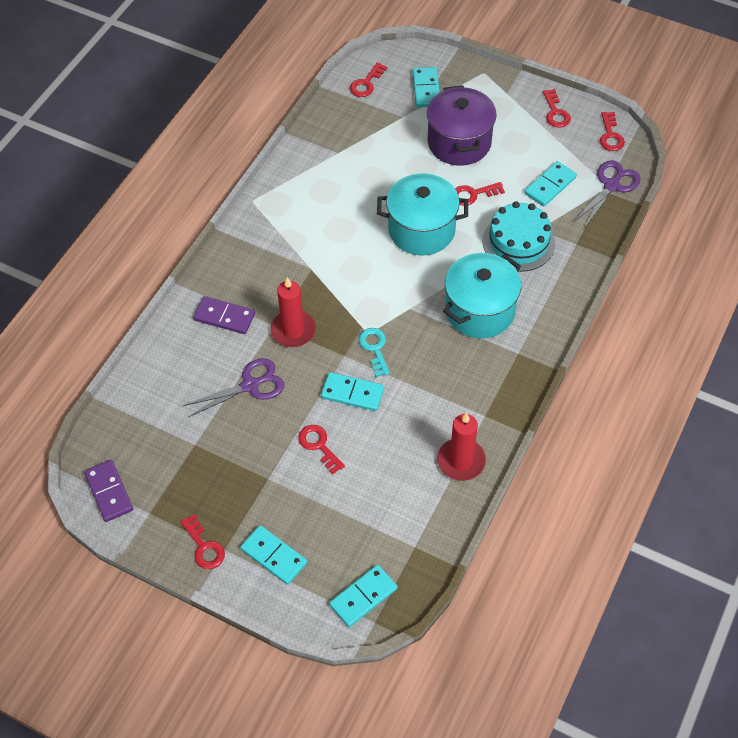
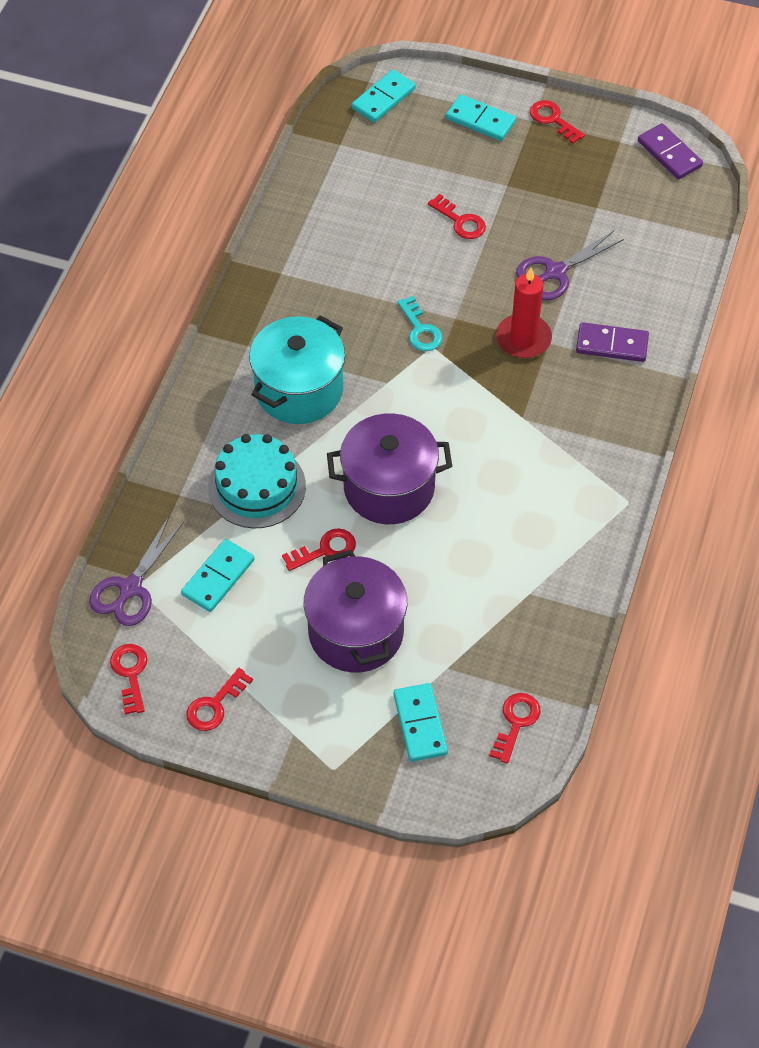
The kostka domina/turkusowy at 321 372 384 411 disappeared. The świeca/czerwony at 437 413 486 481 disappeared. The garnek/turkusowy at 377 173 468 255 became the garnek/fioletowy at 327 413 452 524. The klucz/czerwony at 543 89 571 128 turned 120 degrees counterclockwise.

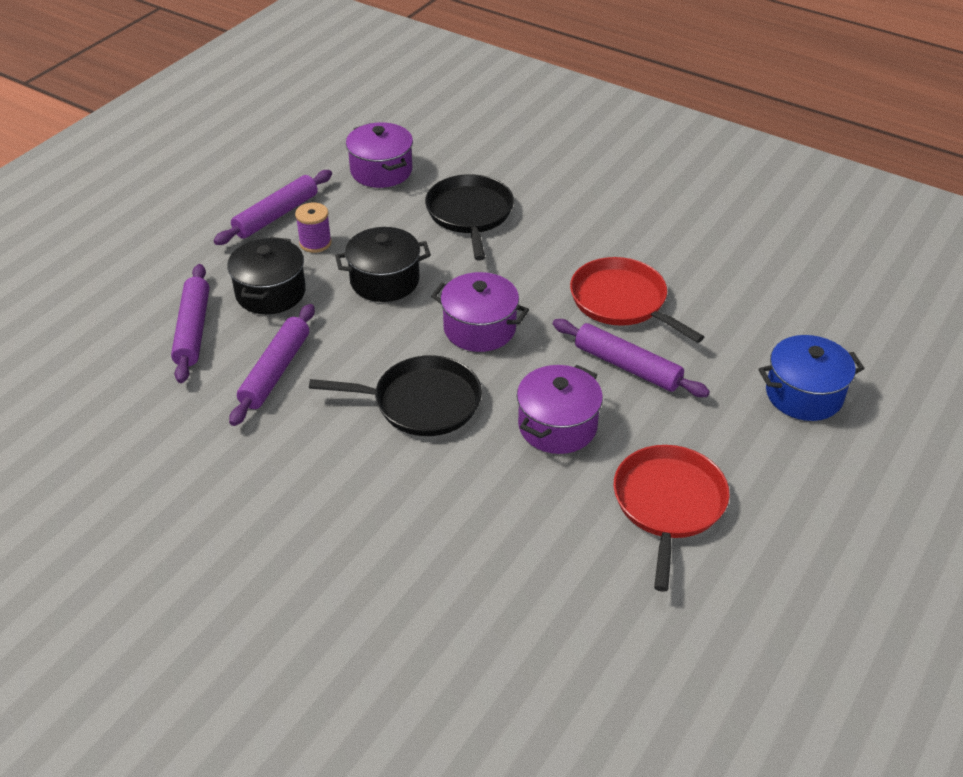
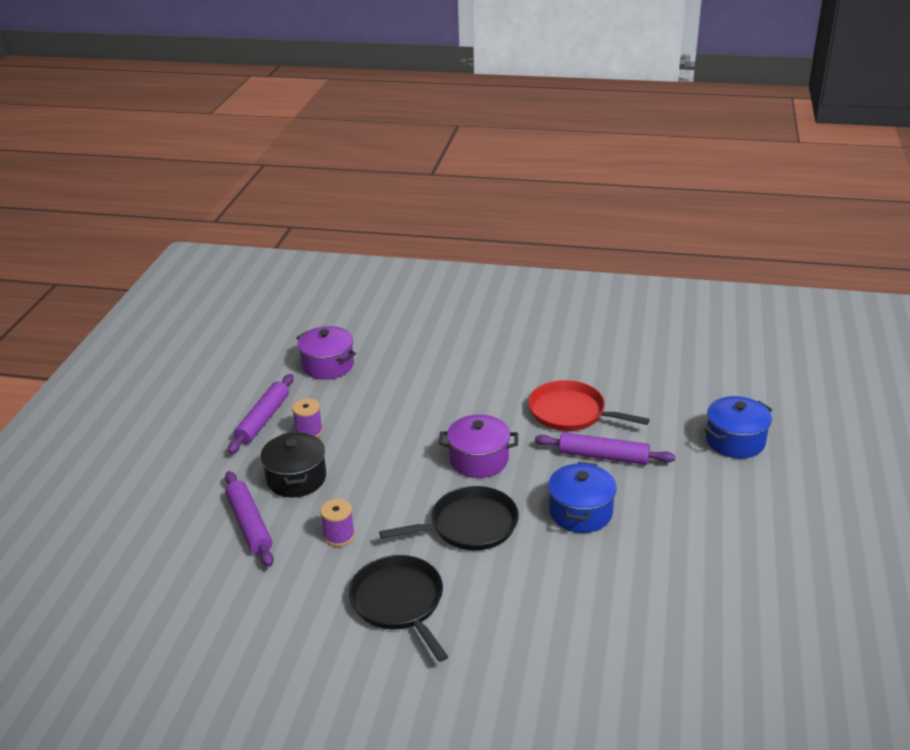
The garnek/czarny at 335 227 431 302 disappeared. The patelnia/czerwony at 614 445 730 592 disappeared. The patelnia/czarny moved from 425 174 514 261 to 349 555 448 662. The wałek do ciasta/fioletowy at 229 304 315 426 was replaced by the szpulka/fioletowy at 320 499 355 547. The garnek/fioletowy at 517 365 603 454 became the garnek/niebieski at 548 462 617 533.

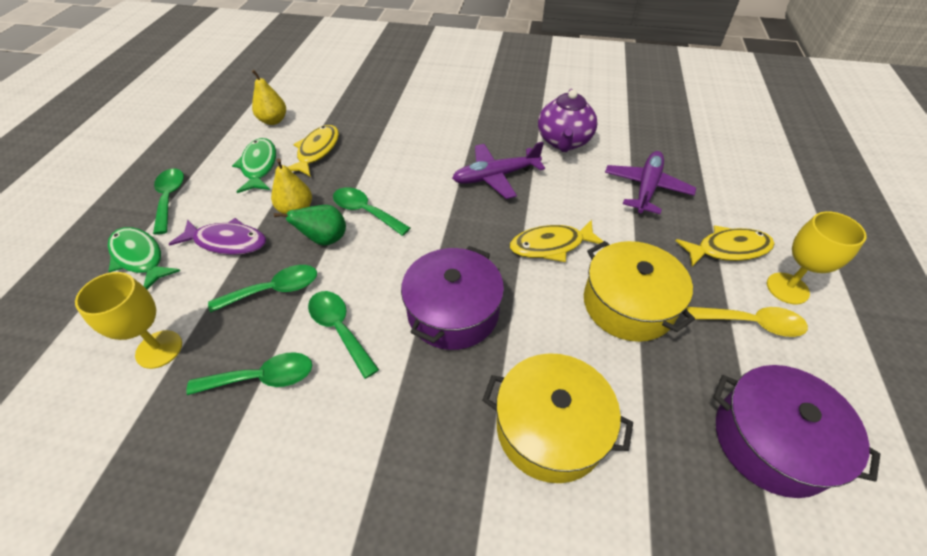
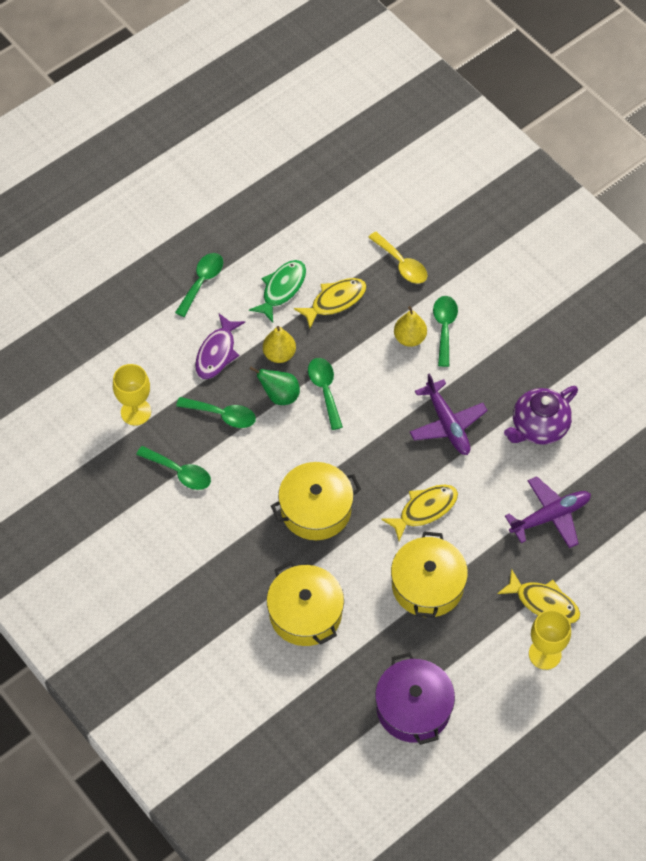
The ryba/zielony at 108 227 180 289 disappeared. The gruszka/żółty moved from 252 70 286 125 to 394 306 427 347. The łyżka/zielony moved from 308 291 379 379 to 433 296 458 367. The łyżka/żółty moved from 686 307 808 337 to 368 232 427 284. The garnek/fioletowy at 401 246 504 350 became the garnek/żółty at 271 462 361 540. The ryba/fioletowy at 169 218 266 255 turned 60 degrees clockwise. The samolot/fioletowy at 452 142 545 199 turned 135 degrees counterclockwise. The ryba/żółty at 510 220 604 262 turned 120 degrees clockwise.

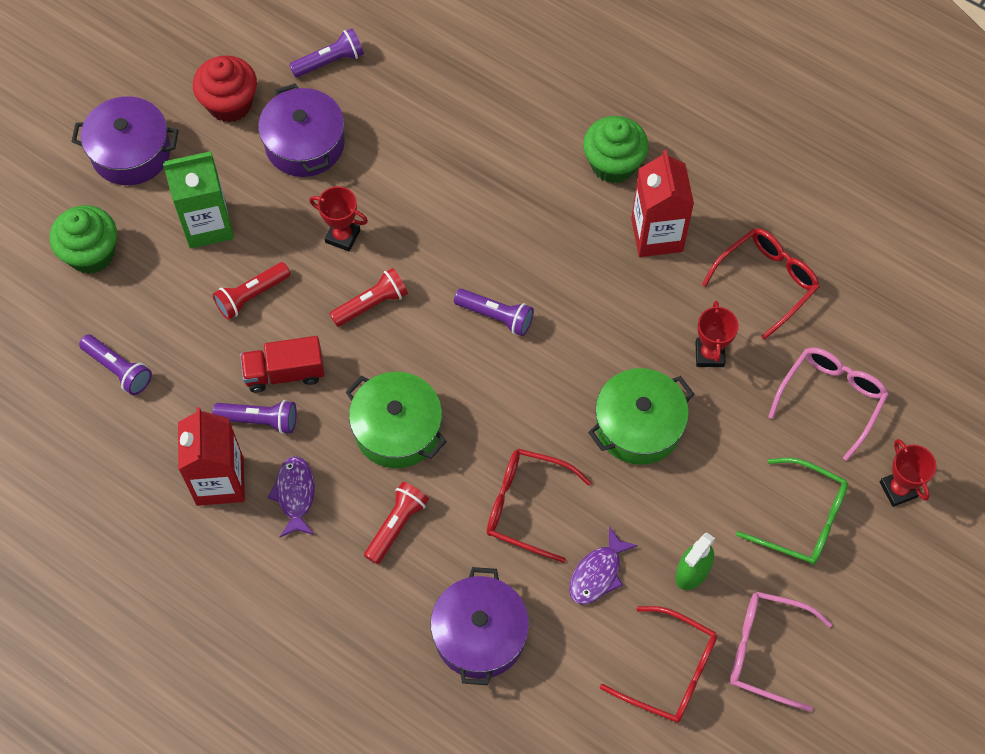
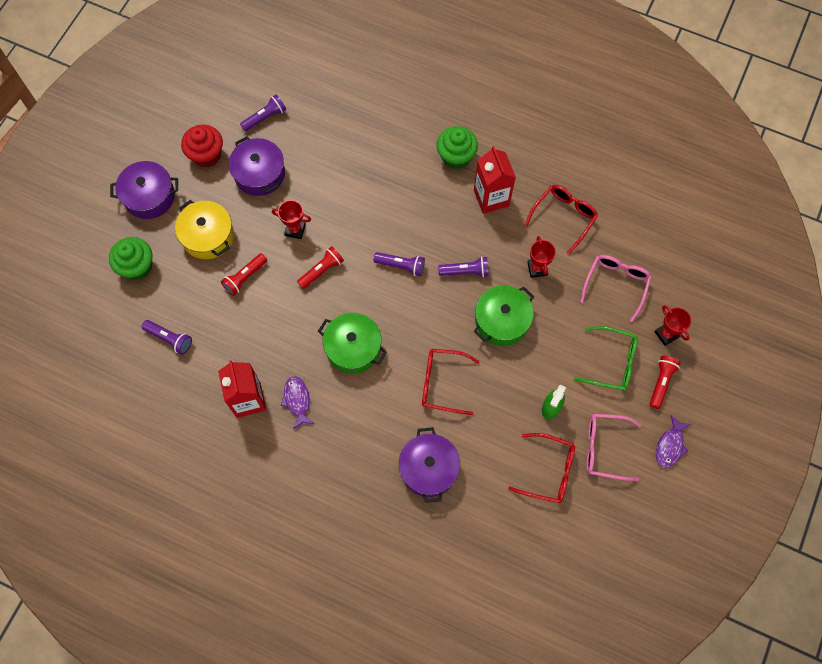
The ciężarówka/czerwony at 240 336 325 393 disappeared. The latarka/fioletowy moved from 212 400 297 434 to 438 256 489 277. The latarka/czerwony moved from 364 482 429 564 to 650 356 681 409. The ryba/fioletowy moved from 569 526 638 605 to 656 415 691 468. The karton mleka/zielony at 163 151 234 249 was replaced by the garnek/żółty at 175 200 234 259.

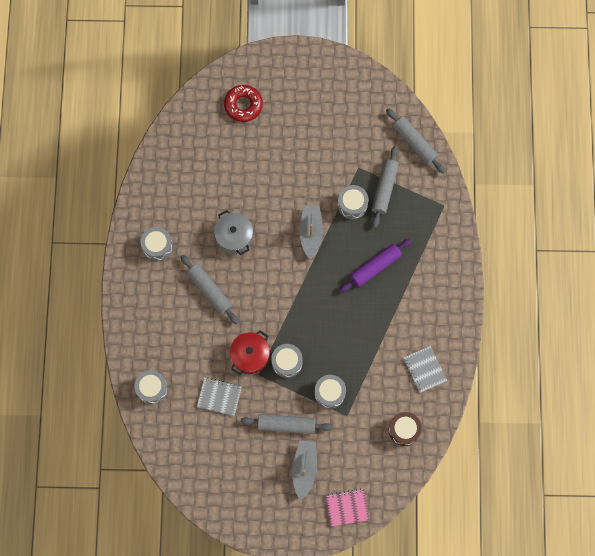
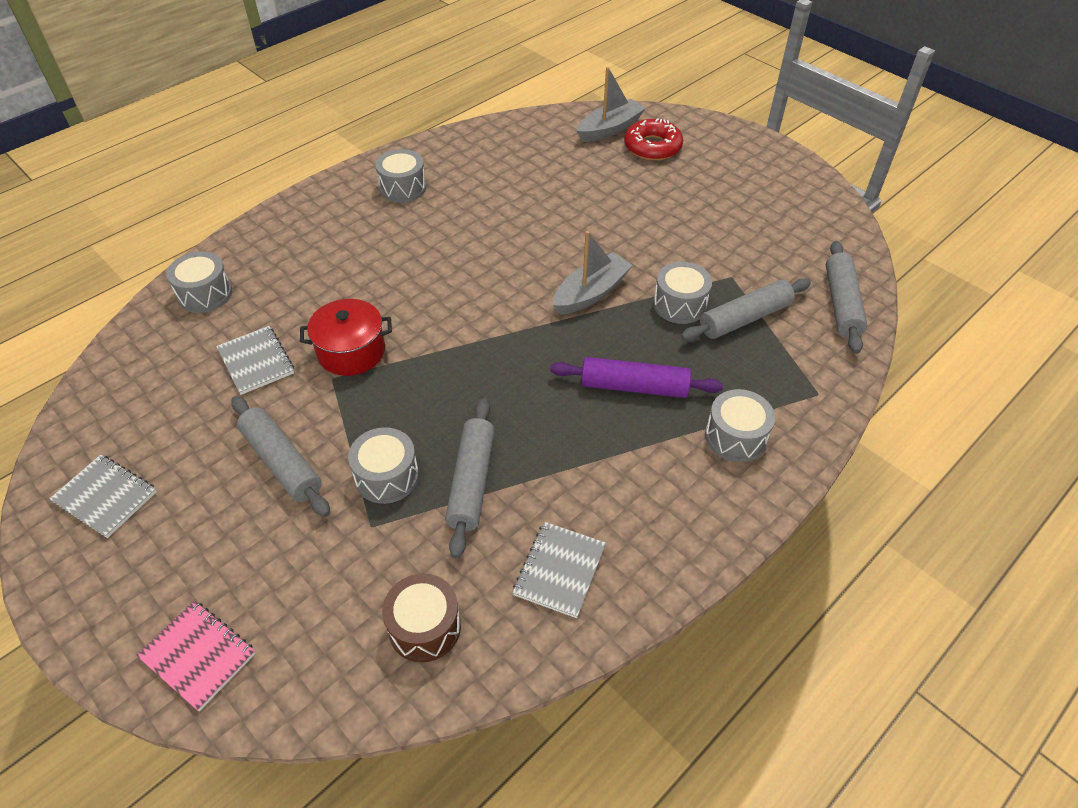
The garnek/szary at 214 210 253 255 disappeared. The zeszyt/szary at 49 454 157 538 appeared. The wałek do ciasta/szary moved from 181 255 239 324 to 445 398 495 559. The bęben/szary moved from 271 344 303 378 to 705 389 775 462. The łódka/szary moved from 292 440 317 500 to 577 67 646 142.

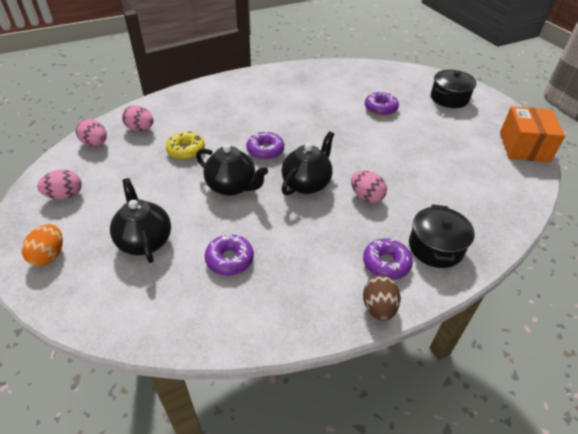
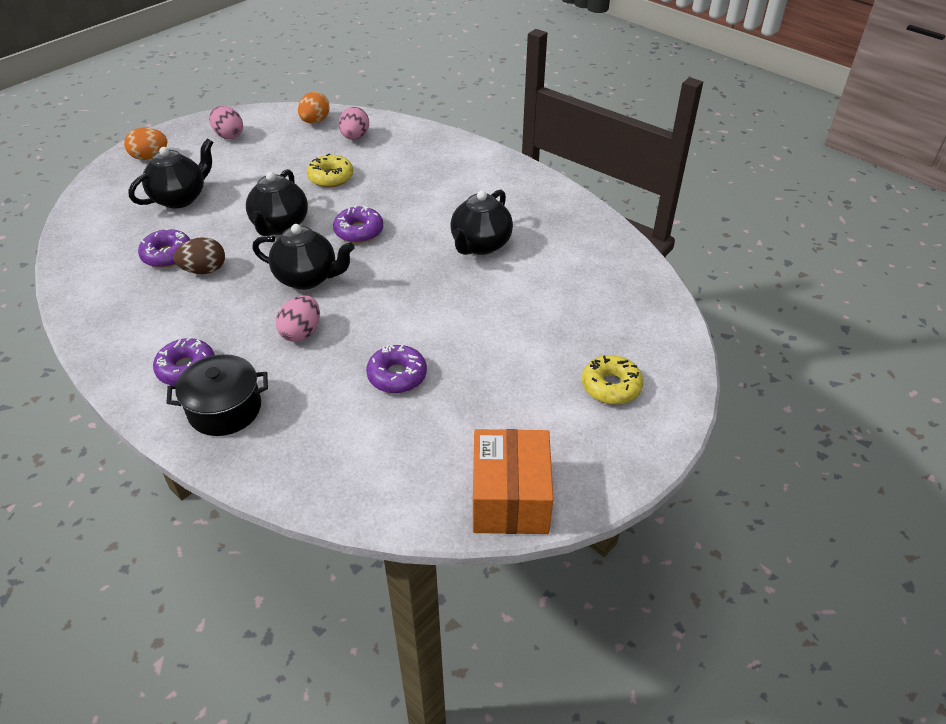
The imbryk/czarny at 450 189 513 255 appeared. The jajko/brązowy moved from 363 275 401 321 to 174 237 225 274. The donut/fioletowy moved from 365 92 399 116 to 366 345 427 393. The garnek/czarny at 431 70 477 108 was replaced by the donut/żółty at 582 355 643 405. The jajko/różowy at 76 119 107 146 became the jajko/pomarańczowy at 298 92 330 124. The pudełko/pomarańczowy at 500 106 565 163 turned 75 degrees counterclockwise.

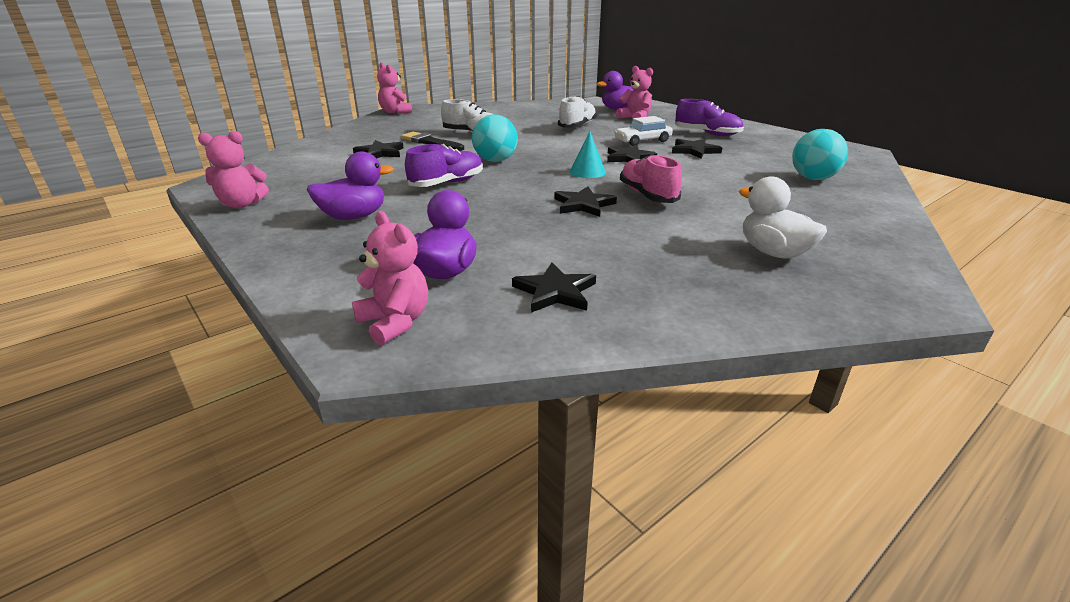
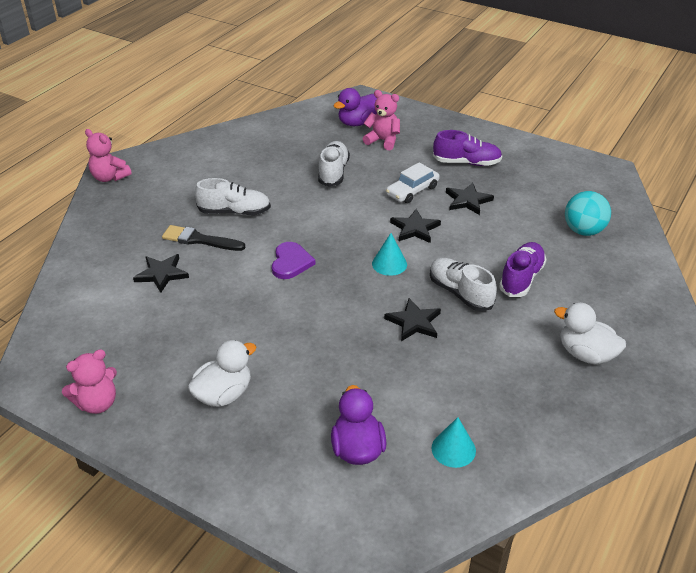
The miś/różowy at 352 211 428 345 disappeared. The but/fioletowy moved from 405 144 483 187 to 499 242 546 297. The piłka/turkusowy at 472 114 518 162 was replaced by the serce/fioletowy at 272 242 315 279. The gwiazda/czarny at 512 263 596 313 was replaced by the stożek/turkusowy at 432 417 476 468. The kaczka/fioletowy at 307 151 394 220 became the kaczka/biały at 188 340 256 407. The but/różowy at 620 154 682 203 became the but/biały at 430 258 497 311.

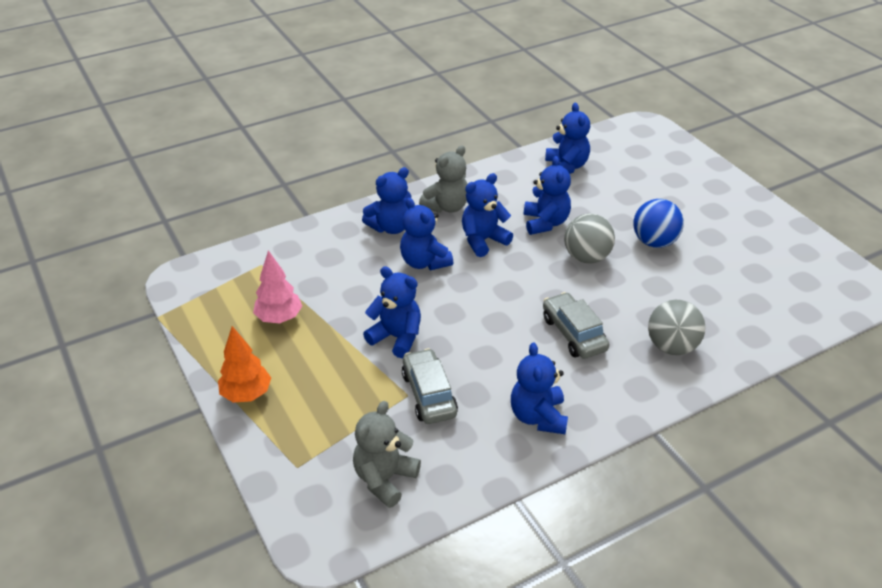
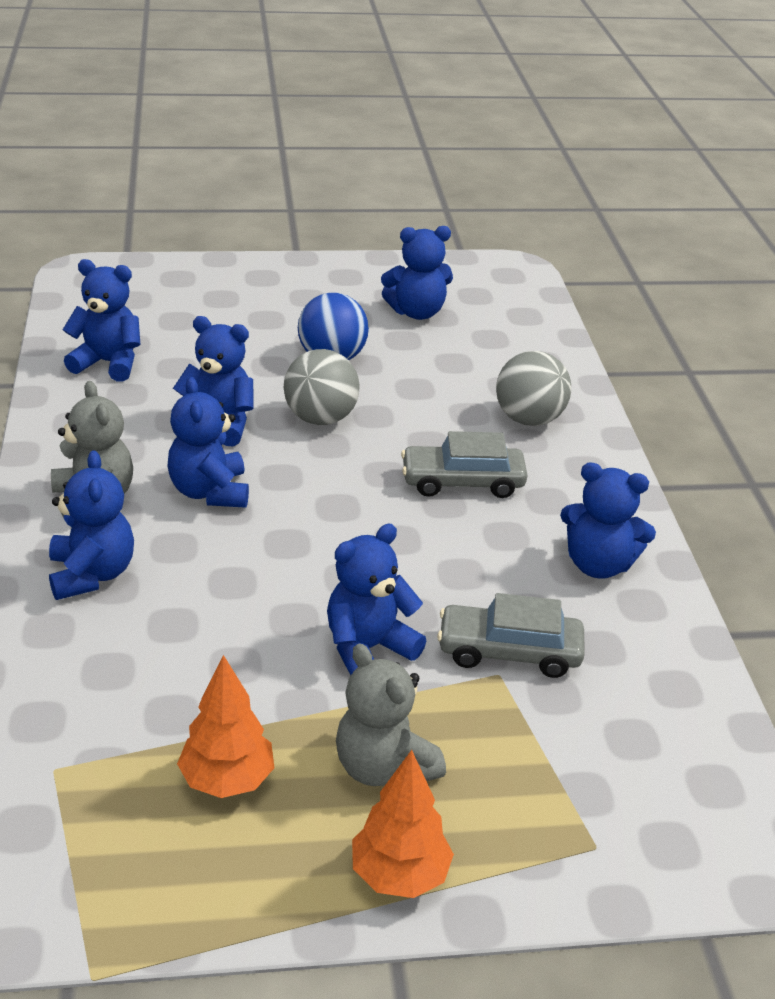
The miś/szary moved from 353 401 421 508 to 336 643 446 786. The miś/niebieski moved from 400 198 453 270 to 381 226 453 320. The drzewko/różowy at 253 250 302 324 became the drzewko/pomarańczowy at 177 655 274 798.

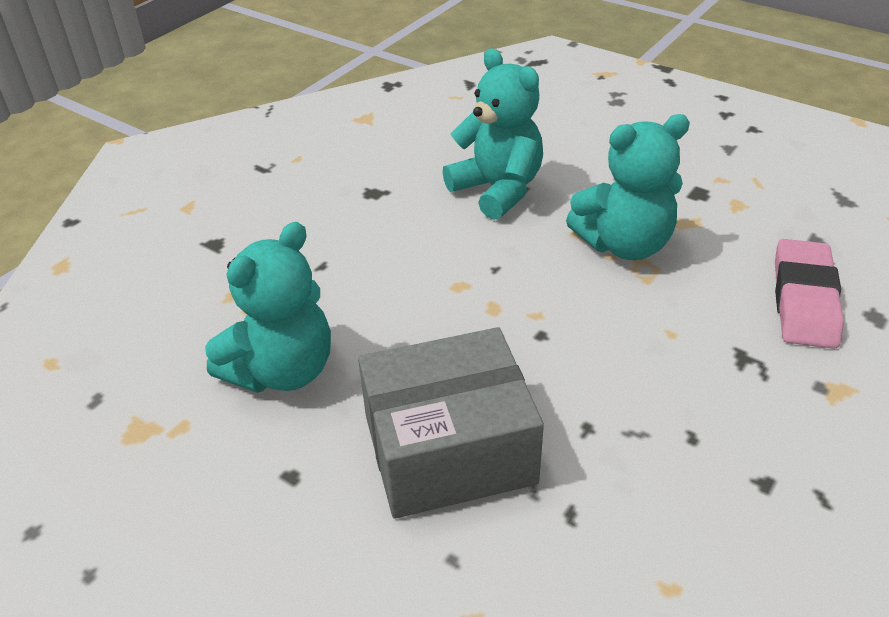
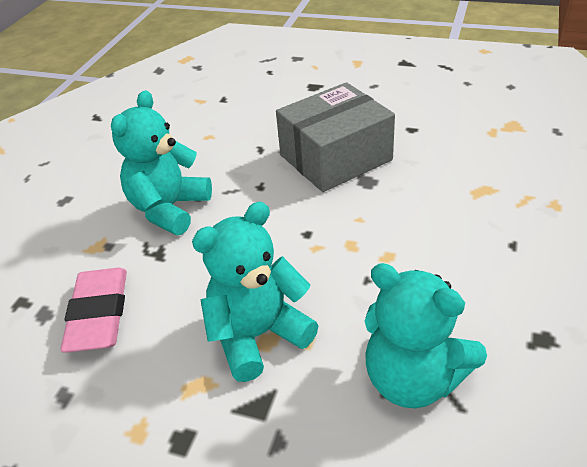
The miś/turkusowy moved from 205 222 331 393 to 111 90 212 235.

